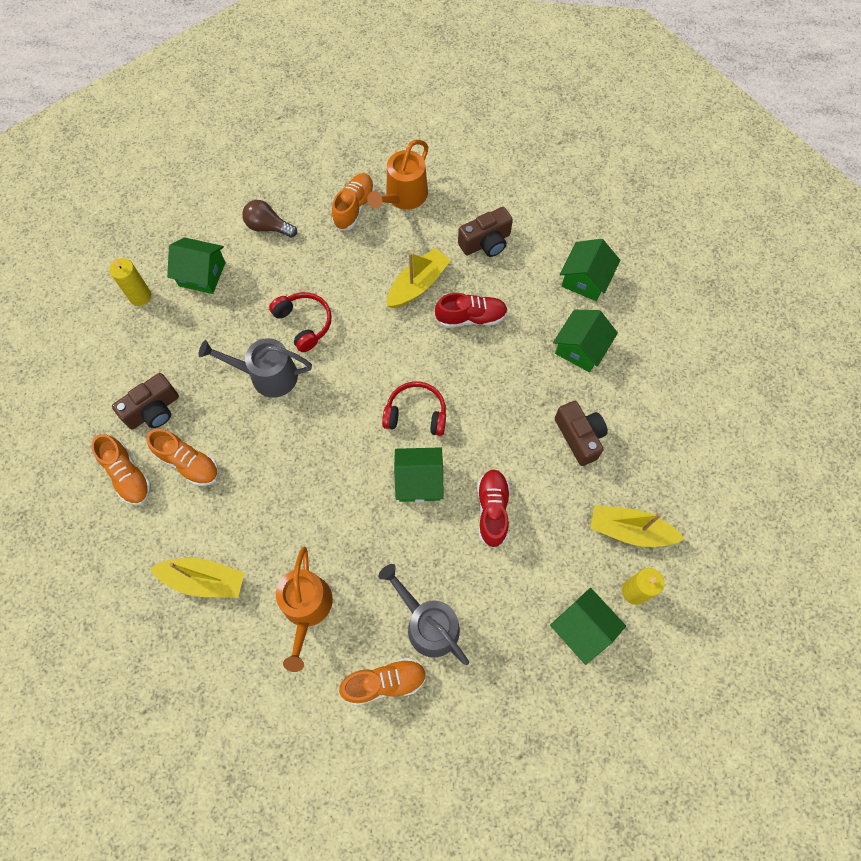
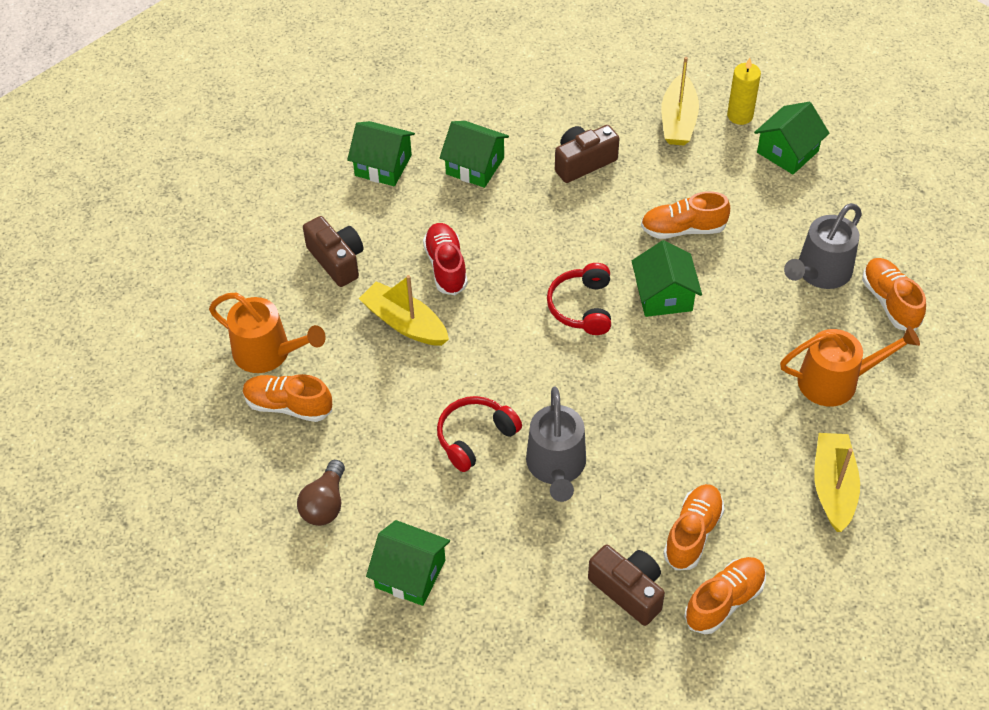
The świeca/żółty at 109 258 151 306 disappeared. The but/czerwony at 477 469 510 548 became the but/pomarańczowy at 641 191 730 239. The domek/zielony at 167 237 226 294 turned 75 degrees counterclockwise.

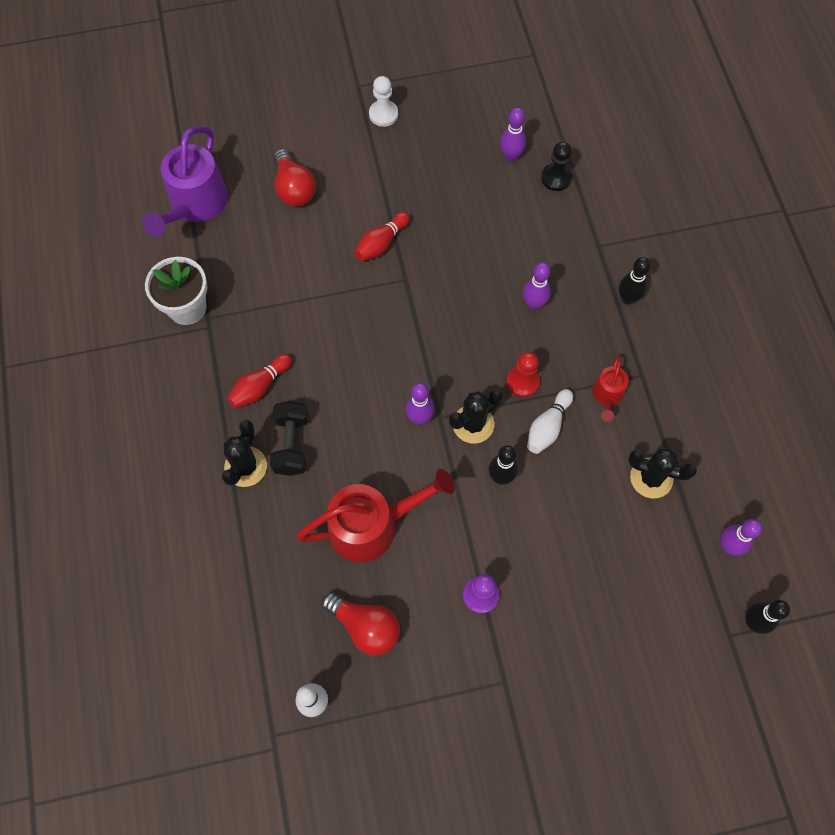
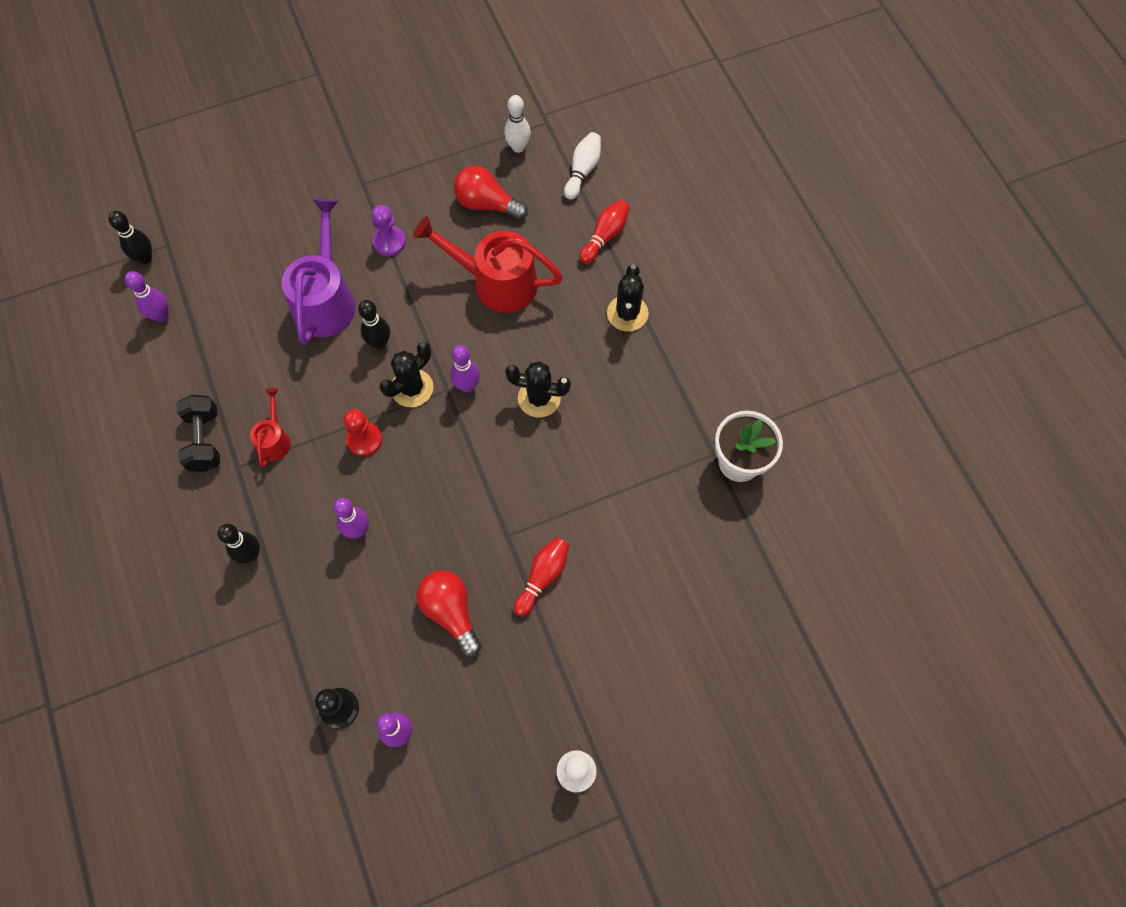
The konewka/fioletowy moved from 142 126 228 237 to 281 199 356 345. The kręgiel/czerwony moved from 227 354 292 408 to 580 199 630 264. The hantel/czarny moved from 270 401 308 476 to 176 395 220 472. The żarówka/czerwony moved from 274 149 316 207 to 416 570 482 657. The kręgiel/biały moved from 527 389 573 454 to 564 132 601 200. The kaktus/czarny moved from 628 448 697 498 to 505 361 571 418. The konewka/czerwony at 296 469 455 562 turned 45 degrees clockwise.

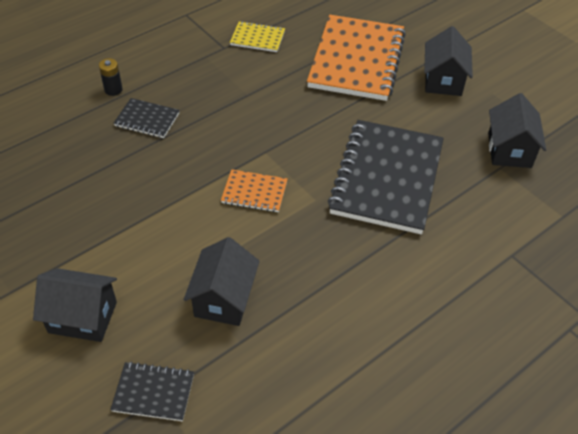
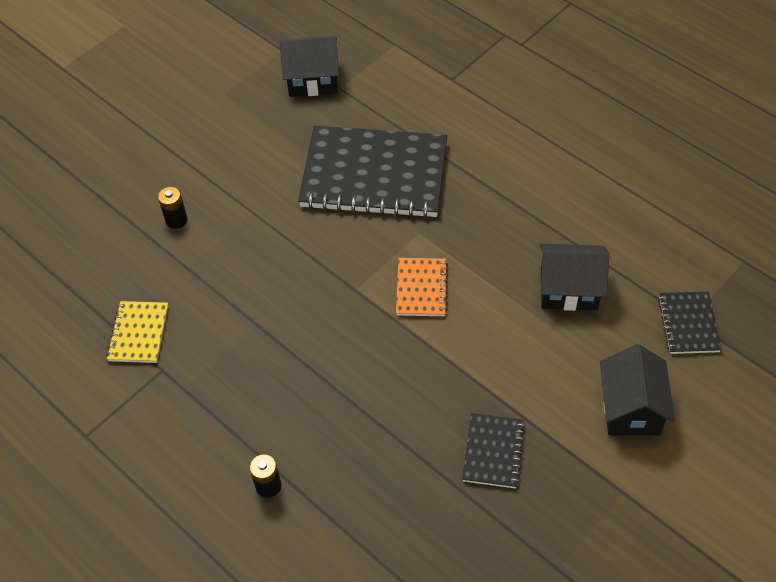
The domek/czarny at 424 26 473 96 disappeared. The zeszyt/czarny moved from 114 98 180 138 to 462 413 525 488. The zeszyt/pomarańczowy at 307 15 406 101 was replaced by the bateria/czarny at 158 187 188 229.

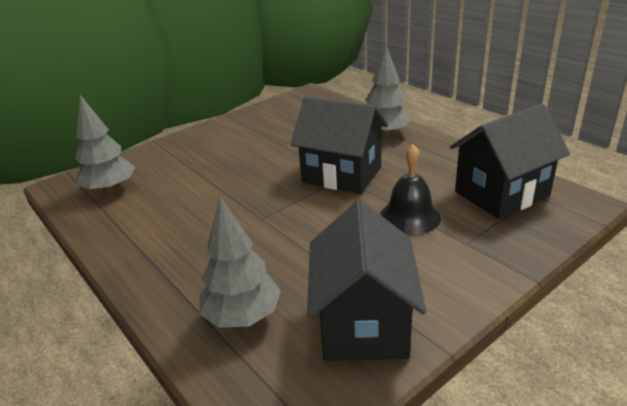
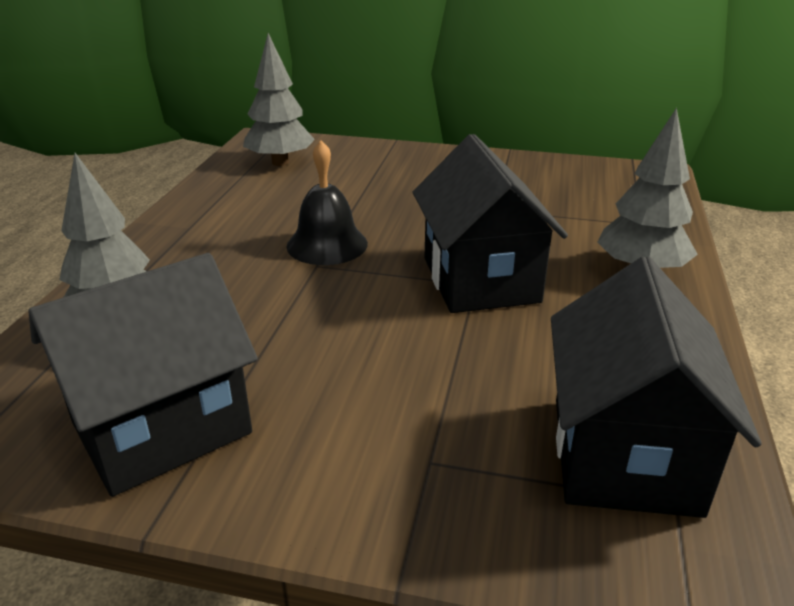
The dzwonek/czarny moved from 380 144 441 235 to 287 140 368 265. The domek/czarny at 450 104 570 219 turned 75 degrees clockwise.

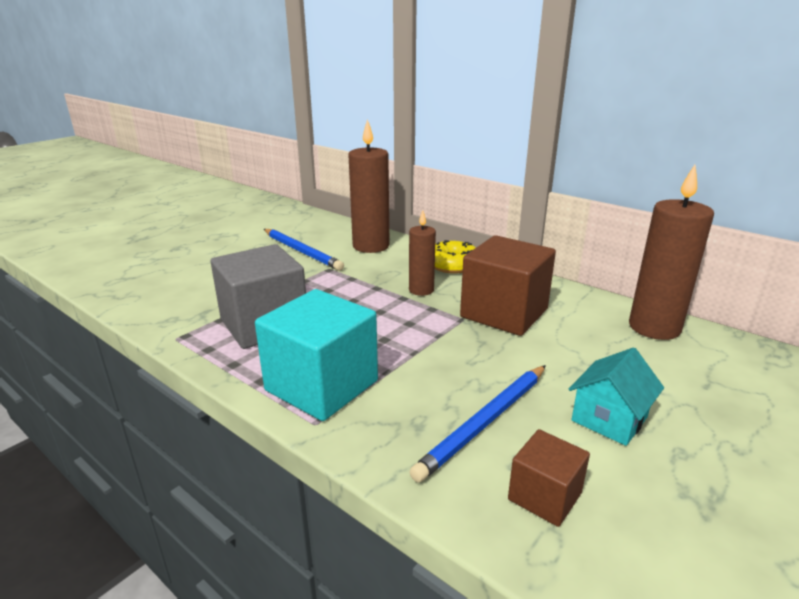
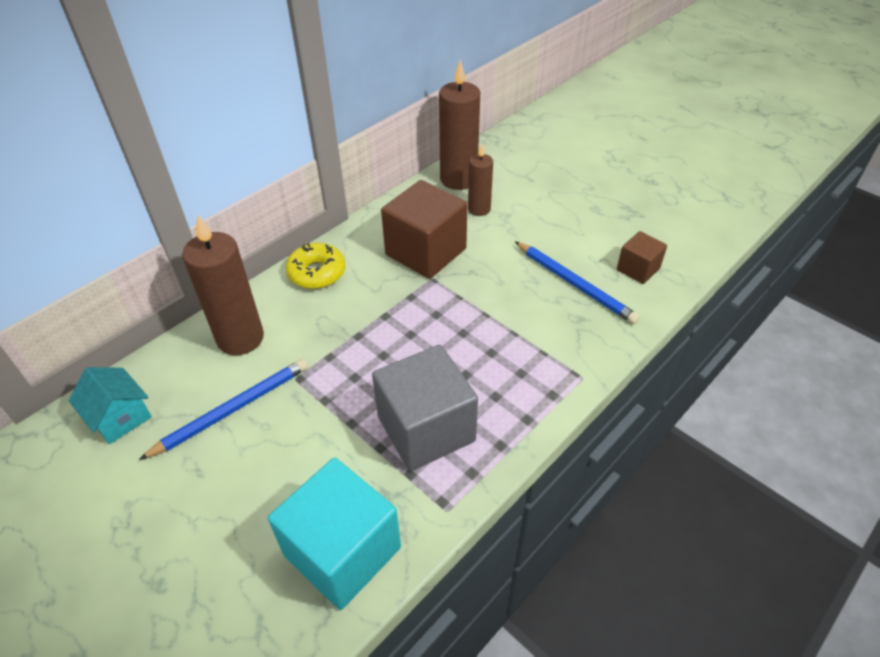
The sześcian/turkusowy moved from 255 289 378 421 to 268 458 401 610. The świeca/brązowy moved from 409 211 436 296 to 468 144 493 216. The domek/turkusowy moved from 569 348 664 446 to 69 367 152 444.

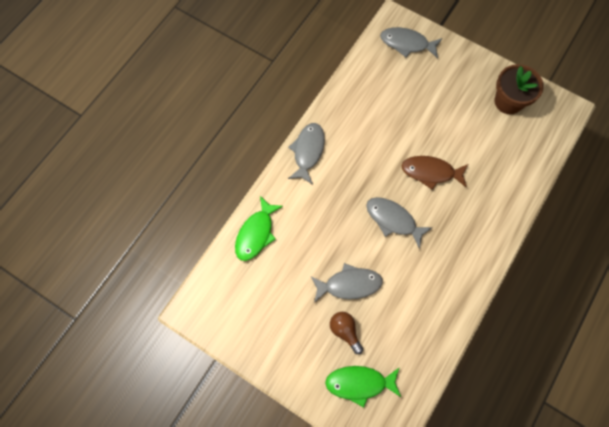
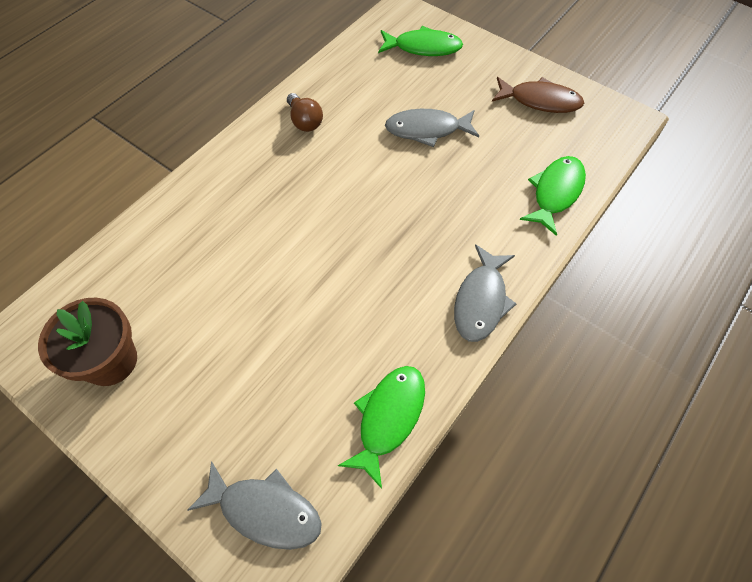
The ryba/szary at 366 197 433 249 disappeared. The ryba/zielony at 338 366 425 489 appeared. The żarówka/brązowy moved from 330 312 363 354 to 287 93 323 132. The ryba/brązowy moved from 401 156 468 190 to 492 77 584 113.

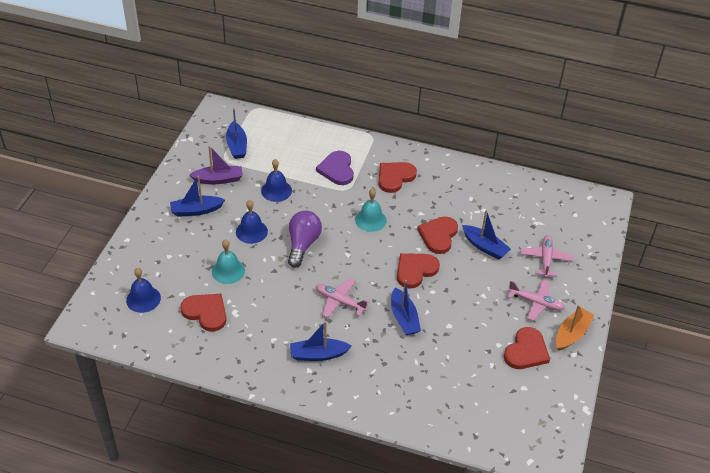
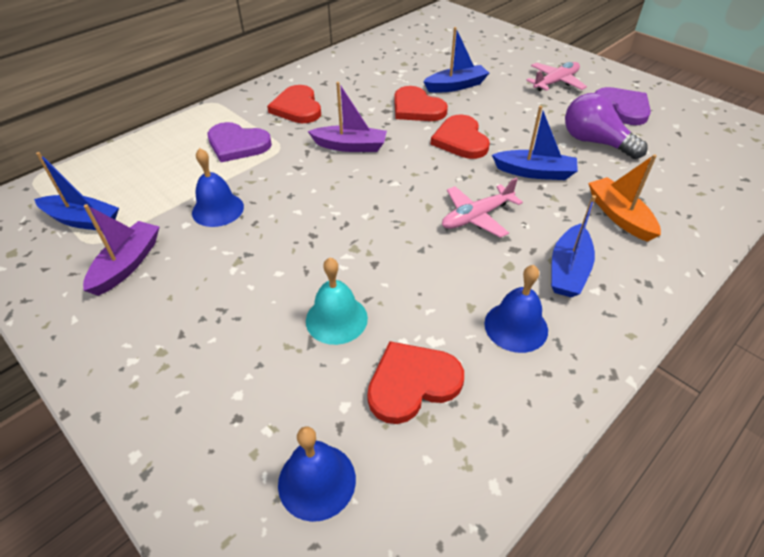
The łódka/niebieski at 170 175 225 217 disappeared. The samolot/różowy at 520 235 573 278 disappeared. The dzwonek/niebieski moved from 236 200 268 244 to 484 265 548 353. The żarówka/fioletowy moved from 288 211 322 268 to 565 93 647 159. The łódka/pomarańczowy moved from 556 305 595 351 to 588 154 661 242. The dzwonek/turkusowy at 355 189 387 232 was replaced by the łódka/fioletowy at 308 82 387 152. The serce/czerwony at 504 327 550 369 became the serce/fioletowy at 595 87 651 125.

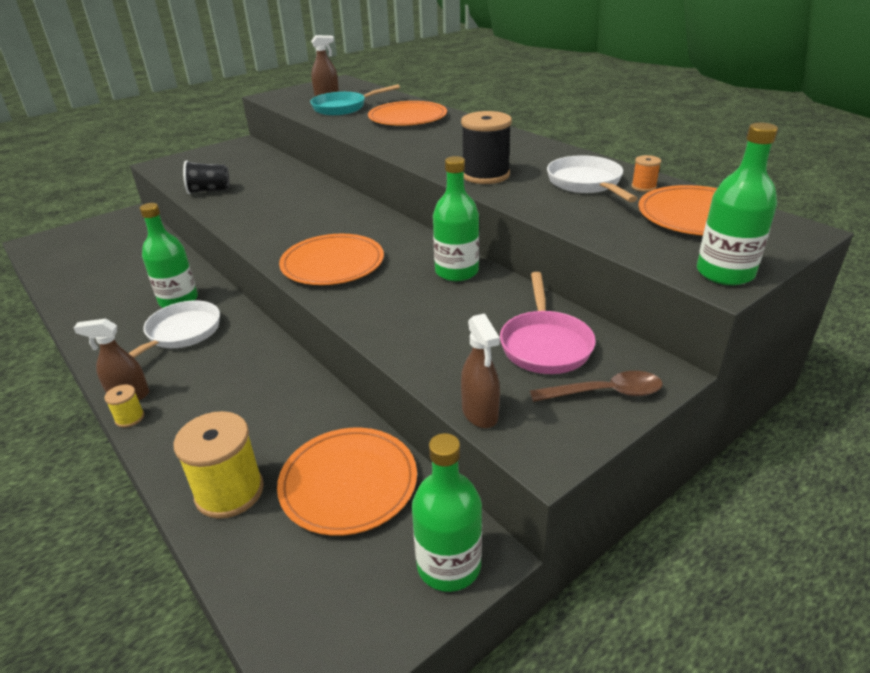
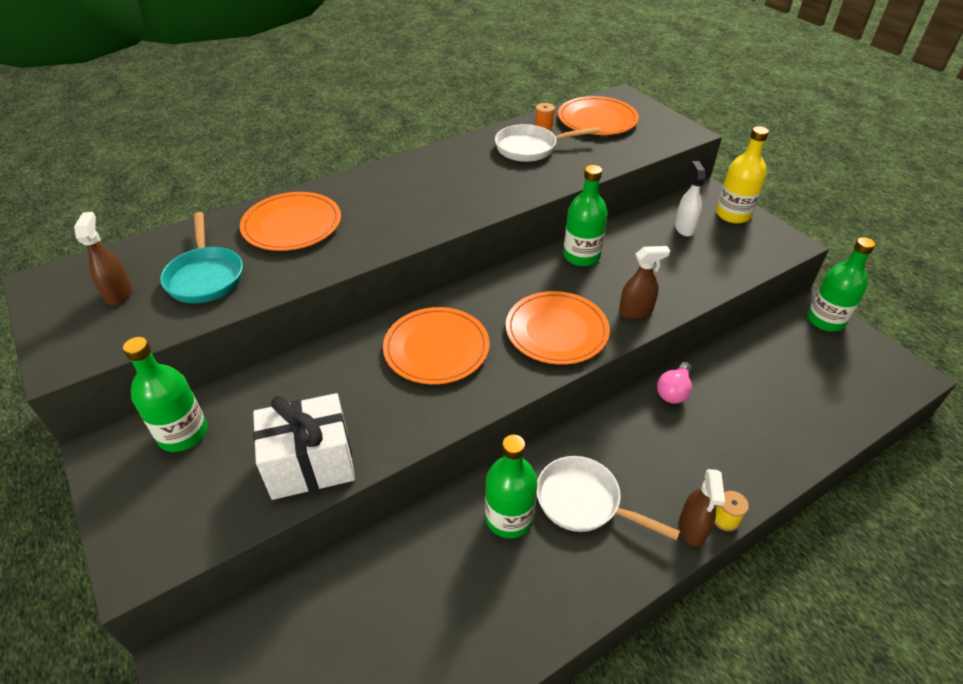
The szpulka/żółty at 174 411 264 519 disappeared. The szpulka/czarny at 461 111 512 184 disappeared. The żarówka/różowy at 657 362 692 404 appeared. The talerz/pomarańczowy moved from 277 428 417 536 to 383 307 490 384. The spryskiwacz/brązowy moved from 461 313 500 428 to 619 246 670 319. The butelka/zielony moved from 697 123 778 285 to 123 337 207 452. The szklanka/czarny at 183 160 229 194 was replaced by the prezent/biały at 253 393 355 500. The patelnia/różowy at 500 272 596 374 was replaced by the spryskiwacz/biały at 675 161 706 237. The łyżka/brązowy at 530 371 663 402 was replaced by the butelka/żółty at 716 126 769 224.

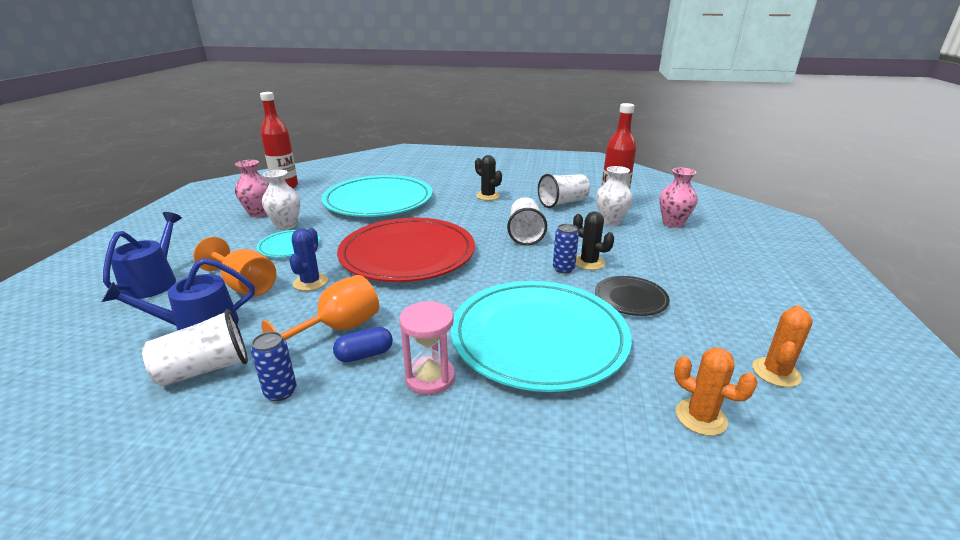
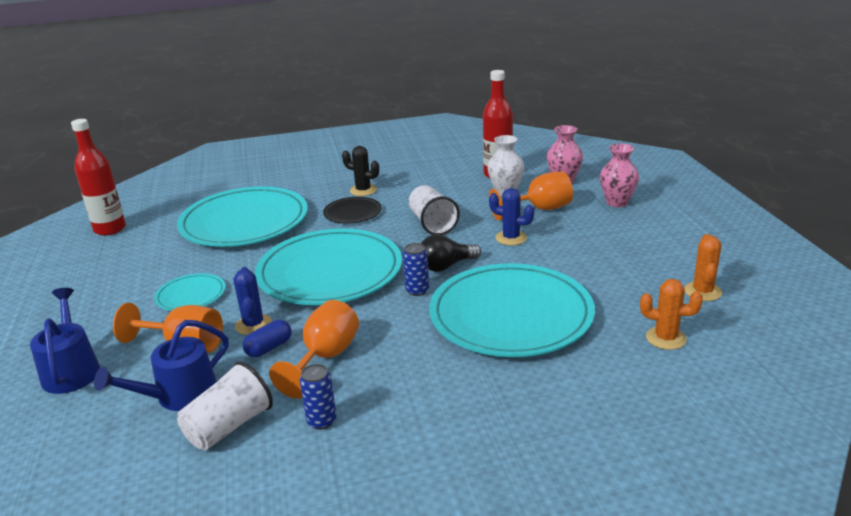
The wazon/biały at 262 170 300 230 disappeared. The klepsydra/różowy at 399 301 455 395 disappeared. The szklanka/biały at 538 174 590 208 disappeared. The żarówka/czarny at 421 234 481 272 appeared. The kielich/pomarańczowy at 489 171 573 220 appeared. The wazon/różowy moved from 235 160 269 217 to 600 144 639 207. The kapsułka/niebieski moved from 333 327 393 363 to 242 320 292 357. The puszka/niebieski moved from 553 224 579 274 to 403 243 429 296. The talerz/czarny moved from 595 276 670 316 to 323 197 382 224. The talerz/czerwony at 337 218 475 282 became the talerz/turkusowy at 255 228 402 305. The kaktus/czarny at 573 211 614 270 became the kaktus/niebieski at 489 188 534 245.

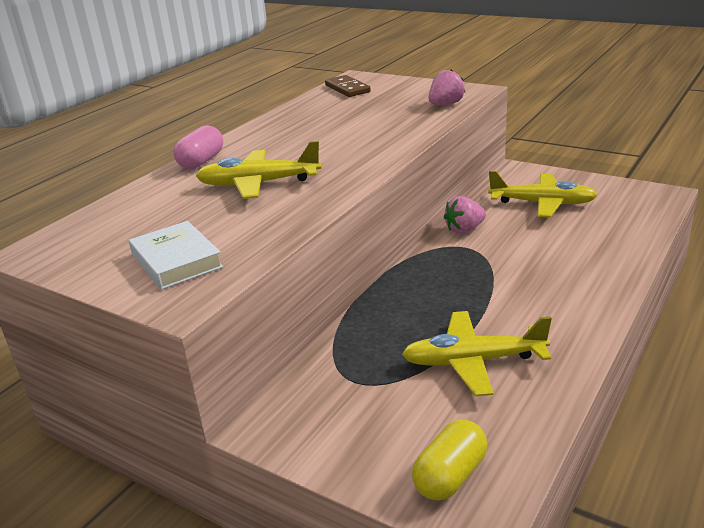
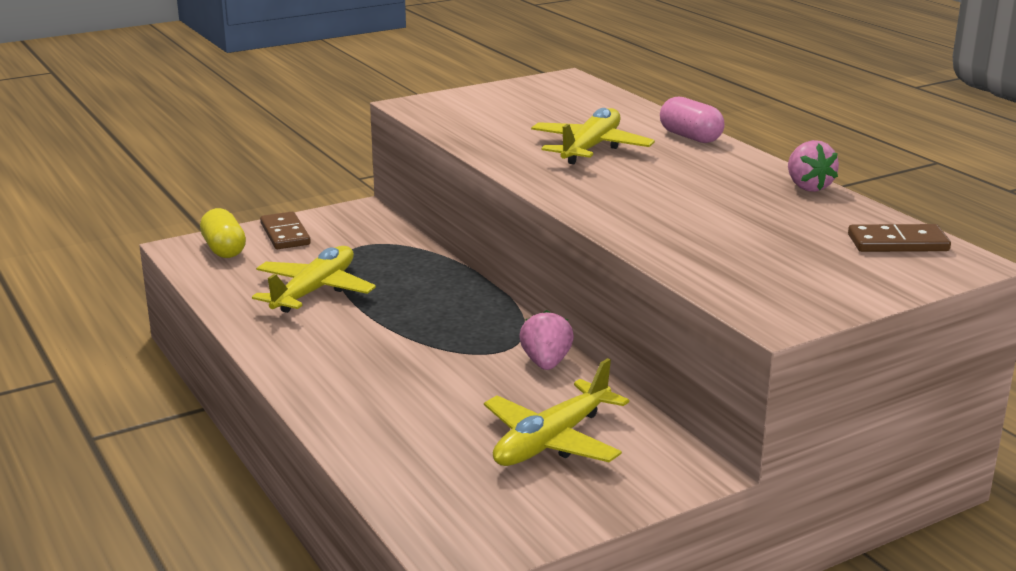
The książka/biały at 129 221 223 290 disappeared. The kostka domina/brązowy at 260 212 311 249 appeared. The truskawka/różowy moved from 428 69 465 105 to 788 140 839 192.

